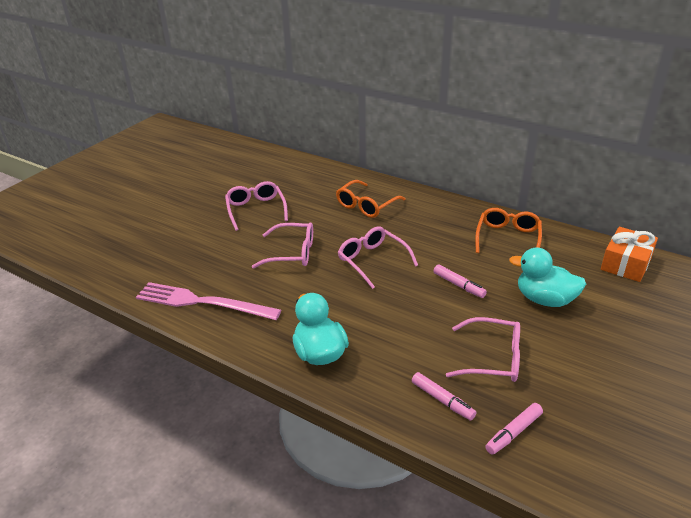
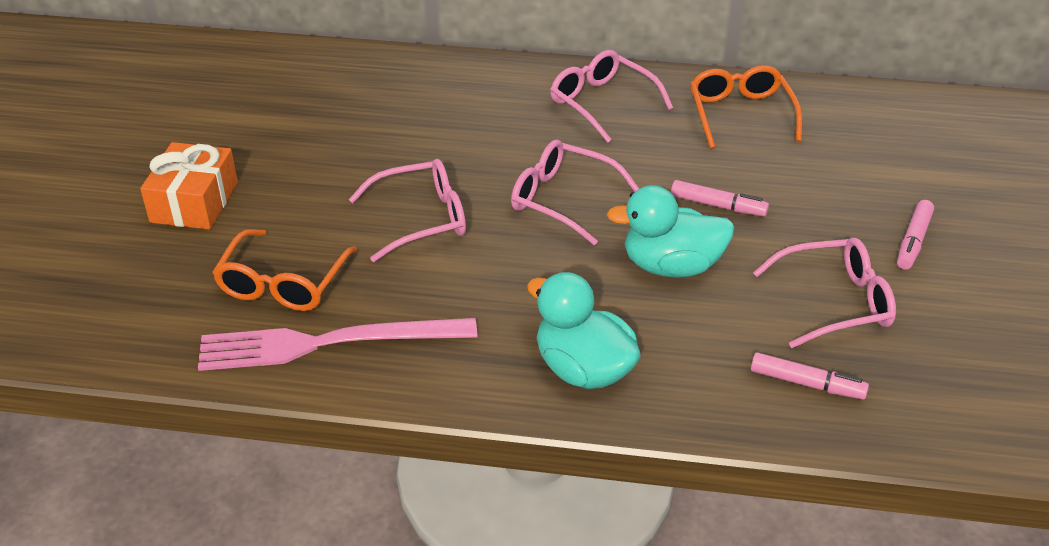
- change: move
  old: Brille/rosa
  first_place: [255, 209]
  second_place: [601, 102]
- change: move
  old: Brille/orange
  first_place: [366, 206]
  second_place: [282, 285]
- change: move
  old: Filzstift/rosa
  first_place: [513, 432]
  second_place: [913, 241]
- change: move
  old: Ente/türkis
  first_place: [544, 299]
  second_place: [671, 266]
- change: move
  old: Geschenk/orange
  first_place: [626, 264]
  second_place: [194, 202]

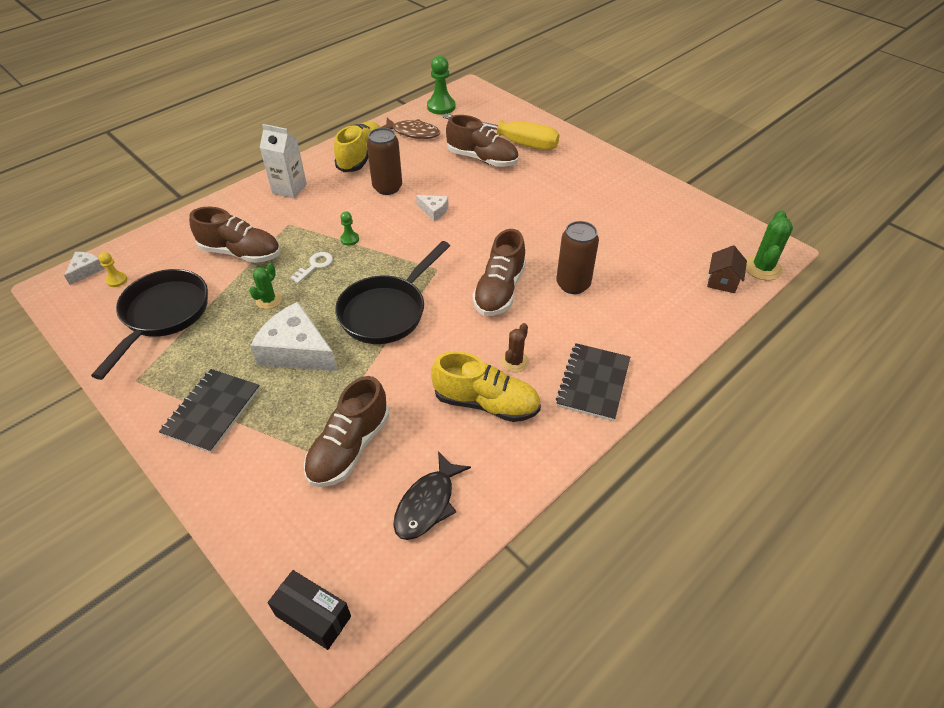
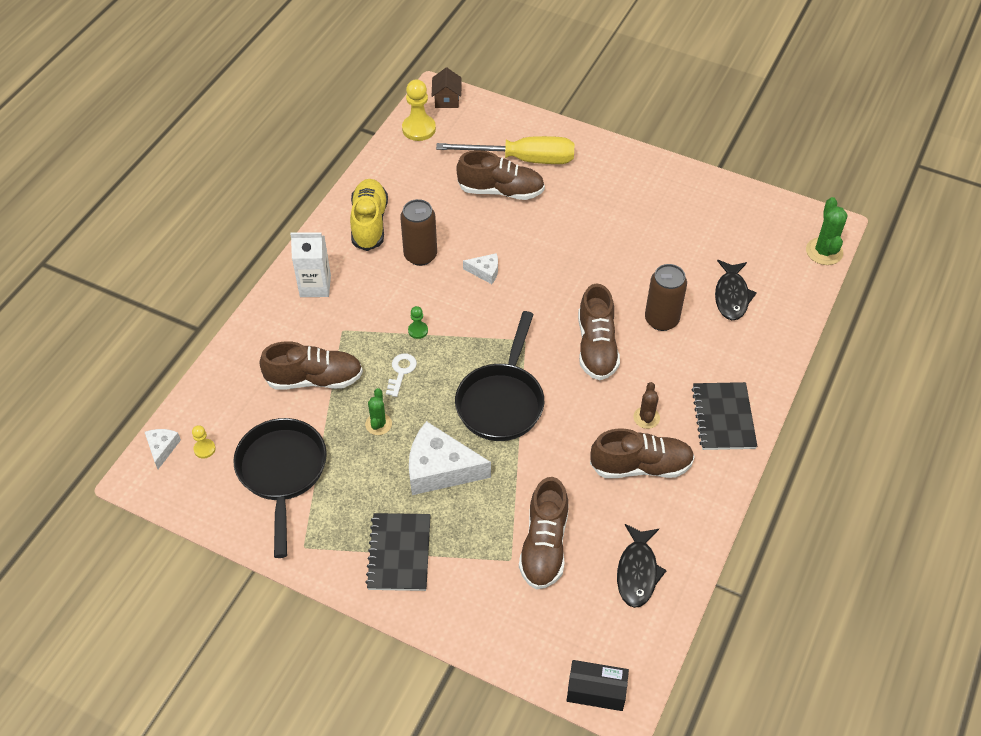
- change: delete
  old: Fisch/braun
  first_place: [413, 133]
- change: recolor
  old: Bauer/grün
  new: Bauer/gelb
  first_place: [441, 107]
  second_place: [419, 129]
- change: recolor
  old: Schuh/gelb
  new: Schuh/braun
  first_place: [486, 403]
  second_place: [641, 466]
- change: move
  old: Haus/braun
  first_place: [722, 281]
  second_place: [447, 99]
- change: insert
  new: Fisch/schwarz
  second_place: [732, 296]

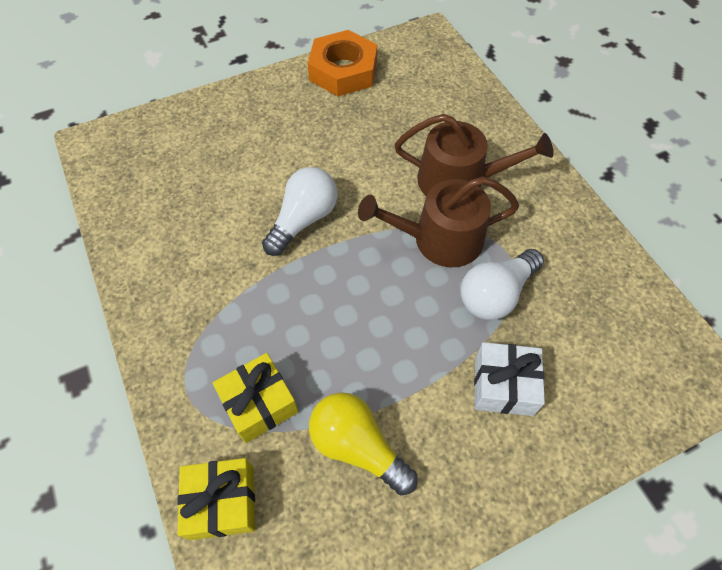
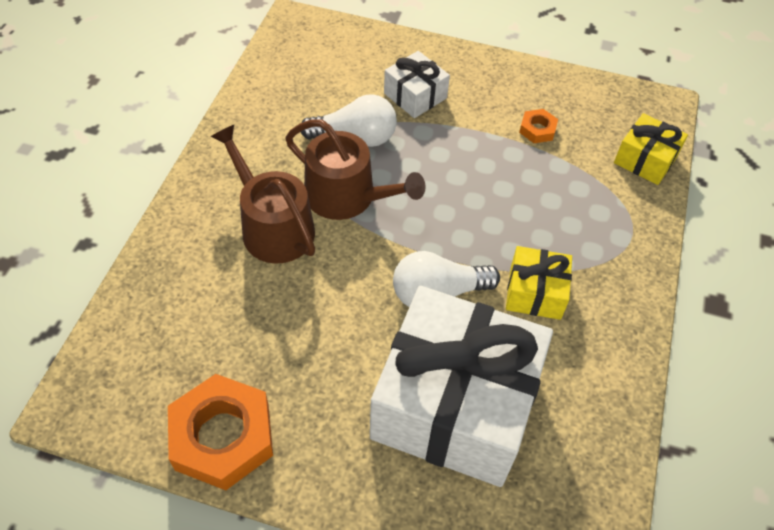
- change: move
  old: Geschenk/gelb
  first_place: [259, 404]
  second_place: [535, 292]
- change: replace
  old: Glühbirne/gelb
  new: Sechskantmutter/orange
  first_place: [357, 446]
  second_place: [537, 129]
- change: insert
  new: Geschenk/weiß
  second_place: [454, 405]

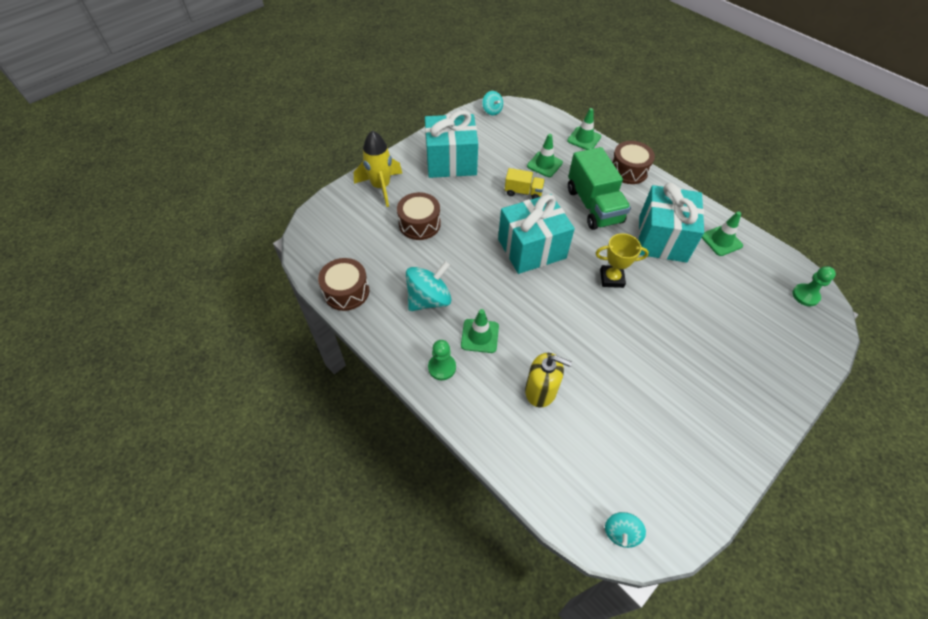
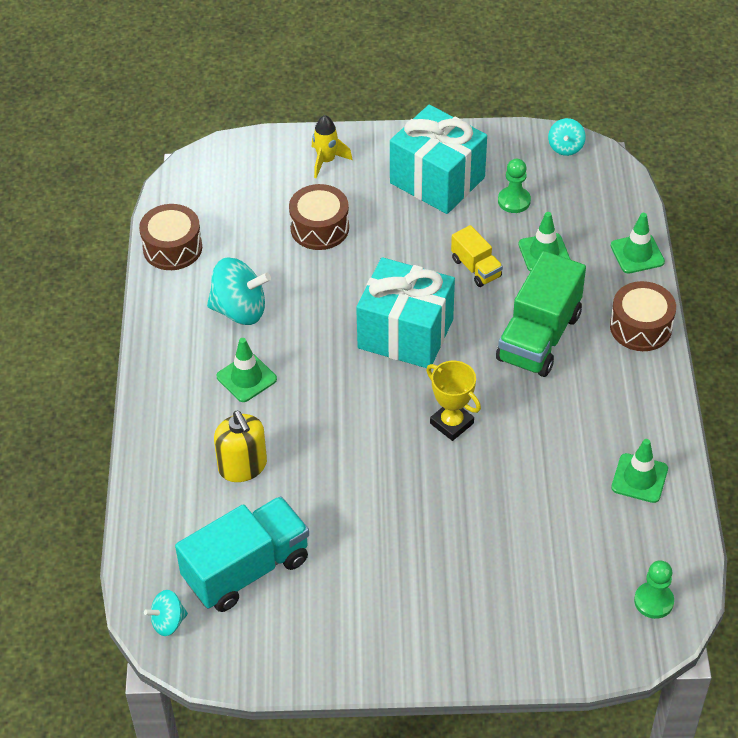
- change: resize
  old: Rakete/gelb
  first_place: [381, 187]
  second_place: [326, 161]
  factor: 0.64
- change: move
  old: Bauer/grün
  first_place: [442, 367]
  second_place: [514, 201]
- change: delete
  old: Geschenk/türkis
  first_place: [662, 239]
- change: insert
  new: Lastwagen/türkis
  second_place: [246, 569]

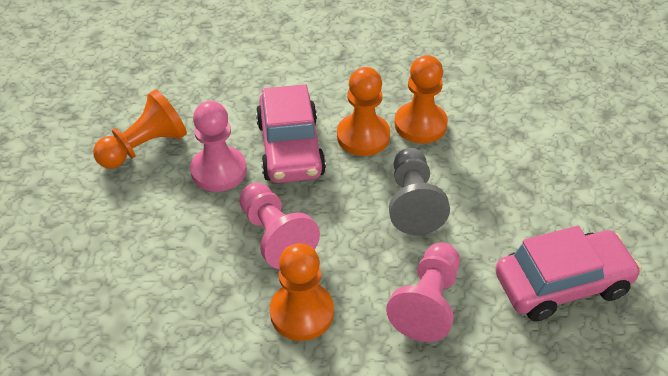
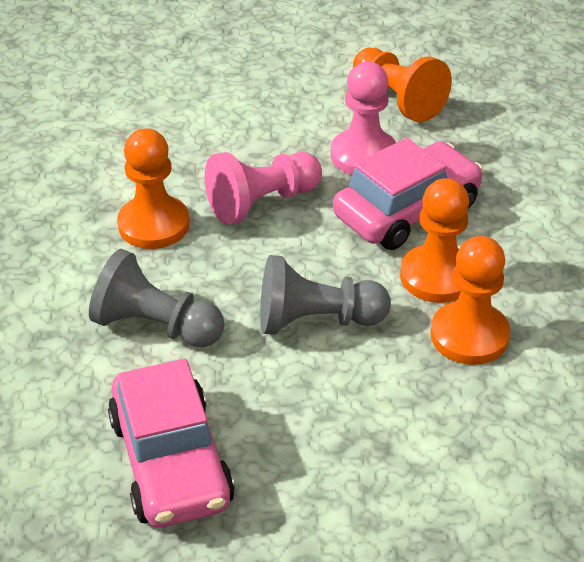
- change: rotate
  old: Auto/rosa
  first_place: [290, 148]
  second_place: [406, 211]
  degrees: 150
- change: recolor
  old: Bauer/rosa
  new: Bauer/grau
  first_place: [427, 303]
  second_place: [155, 326]

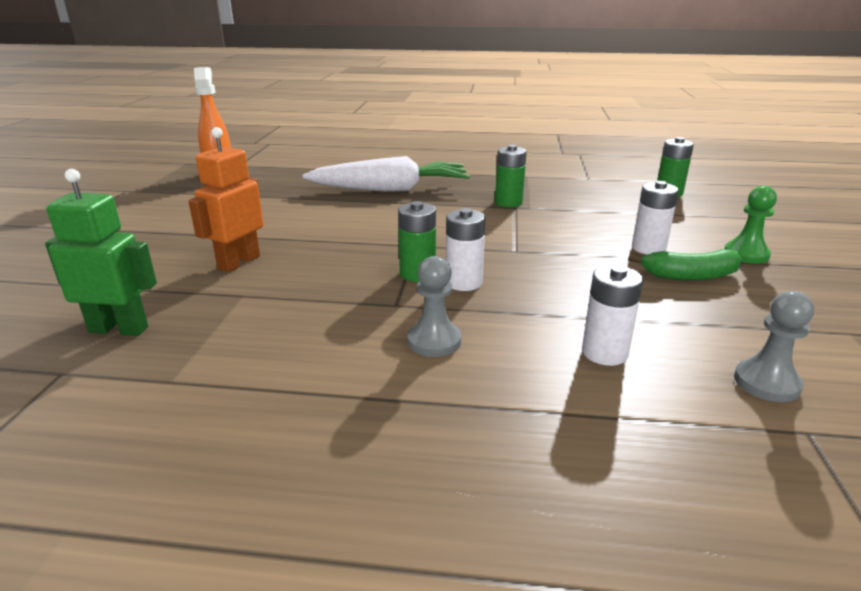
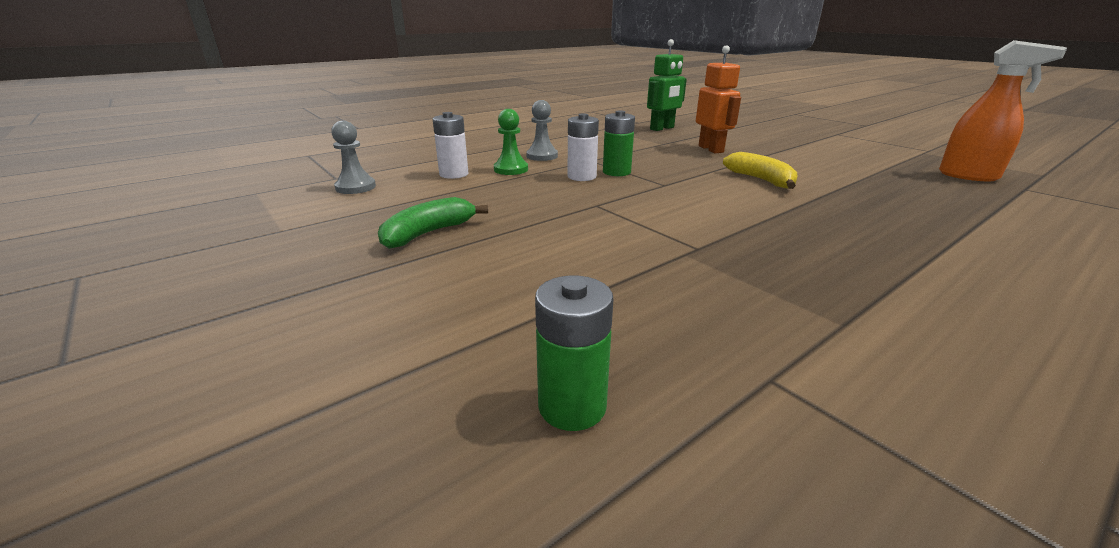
- change: delete
  old: Karotte/weiß
  first_place: [390, 189]
- change: delete
  old: Batterie/grün
  first_place: [508, 202]
- change: delete
  old: Batterie/weiß
  first_place: [648, 248]
- change: move
  old: Bauer/grün
  first_place: [746, 254]
  second_place: [511, 169]
- change: insert
  new: Banane/gelb
  second_place: [761, 180]

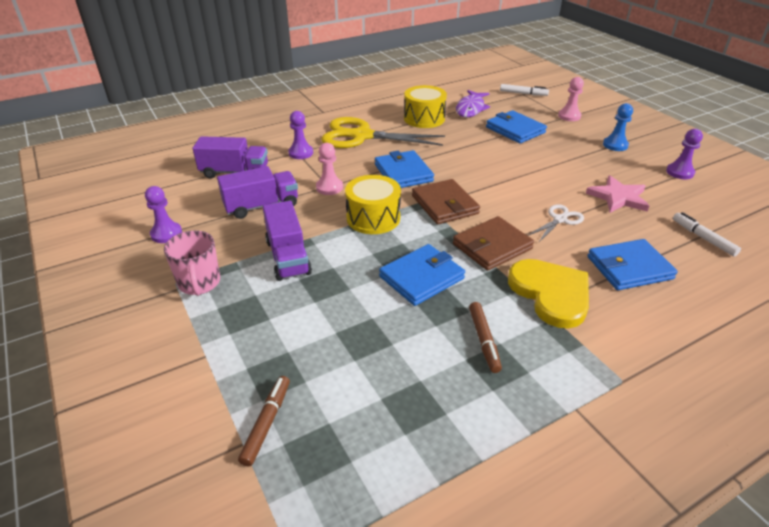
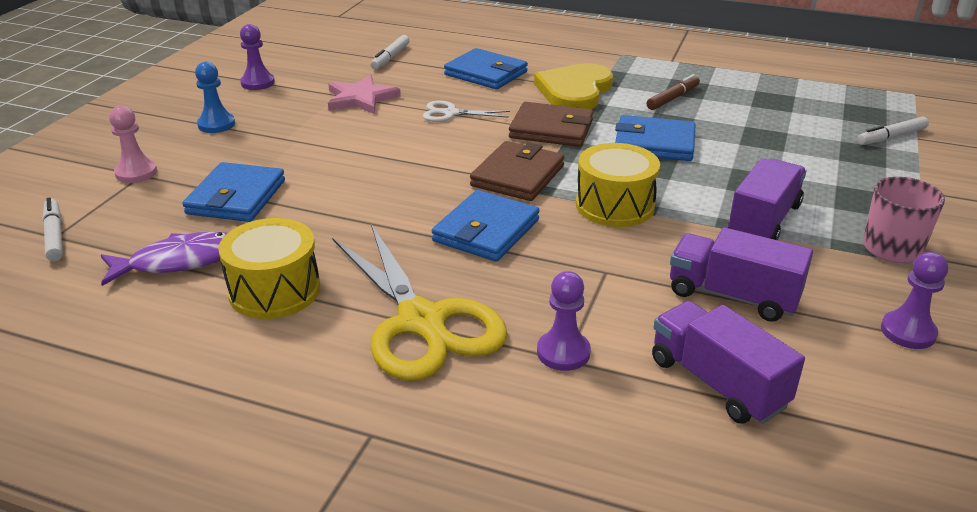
- change: recolor
  old: Filzstift/braun
  new: Filzstift/weiß
  first_place: [267, 423]
  second_place: [891, 137]
- change: delete
  old: Bauer/rosa
  first_place: [329, 187]

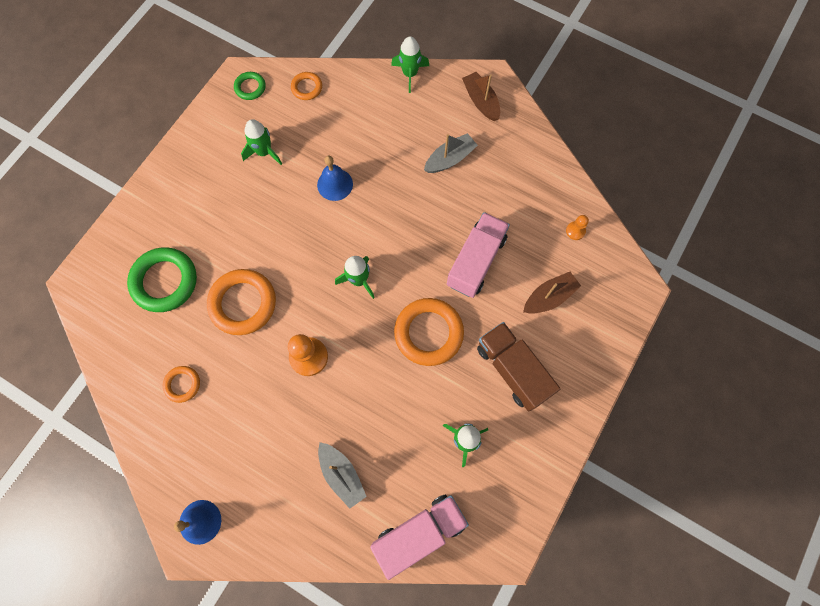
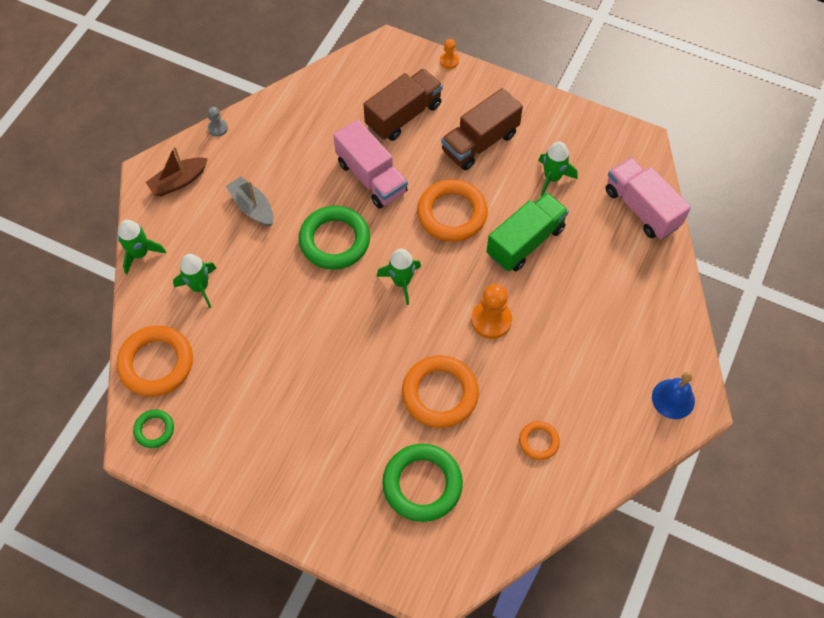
- change: move
  old: Rakete/grün
  first_place: [264, 152]
  second_place: [200, 287]
- change: resize
  old: Ring/orange
  first_place: [307, 88]
  second_place: [156, 363]
  factor: 1.93
- change: delete
  old: Glocke/blau
  first_place: [335, 184]
- change: delete
  old: Boot/grau
  first_place: [341, 474]
- change: rotate
  old: Lastwagen/rosa
  first_place: [476, 261]
  second_place: [371, 177]
  degrees: -150
- change: replace
  old: Boot/braun
  new: Lastwagen/braun
  first_place: [549, 297]
  second_place: [403, 115]
- change: move
  old: Bauer/orange
  first_place: [575, 231]
  second_place: [449, 61]
- change: insert
  new: Bauer/grau
  second_place: [218, 128]
- change: insert
  new: Ring/grün
  second_place: [334, 241]
- change: insert
  new: Lastwagen/grün
  second_place: [525, 242]

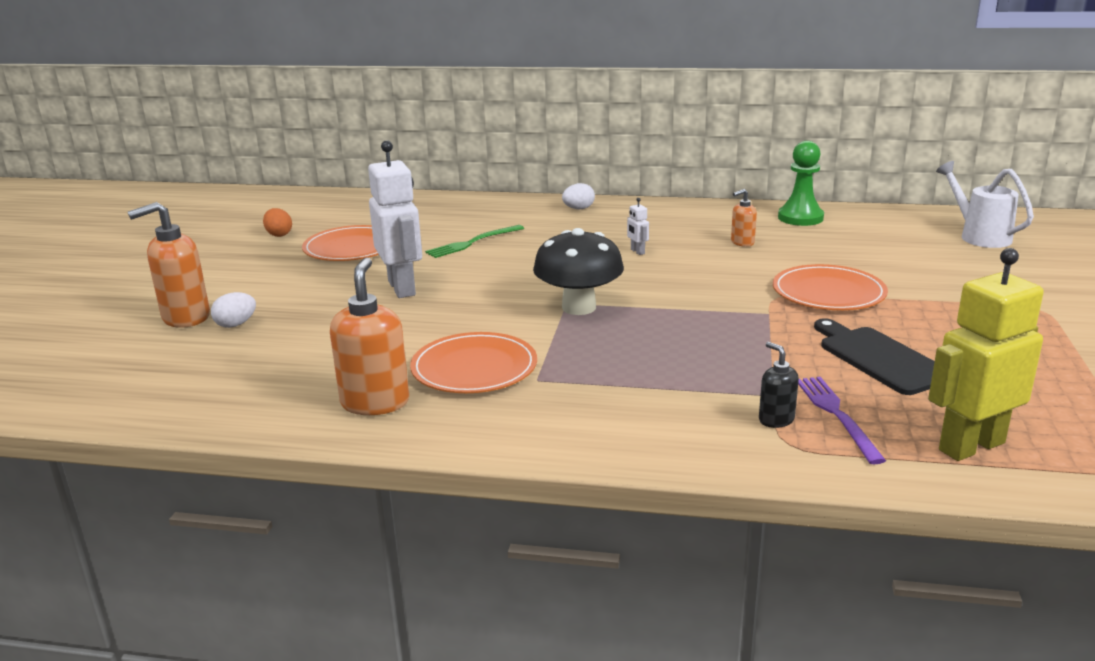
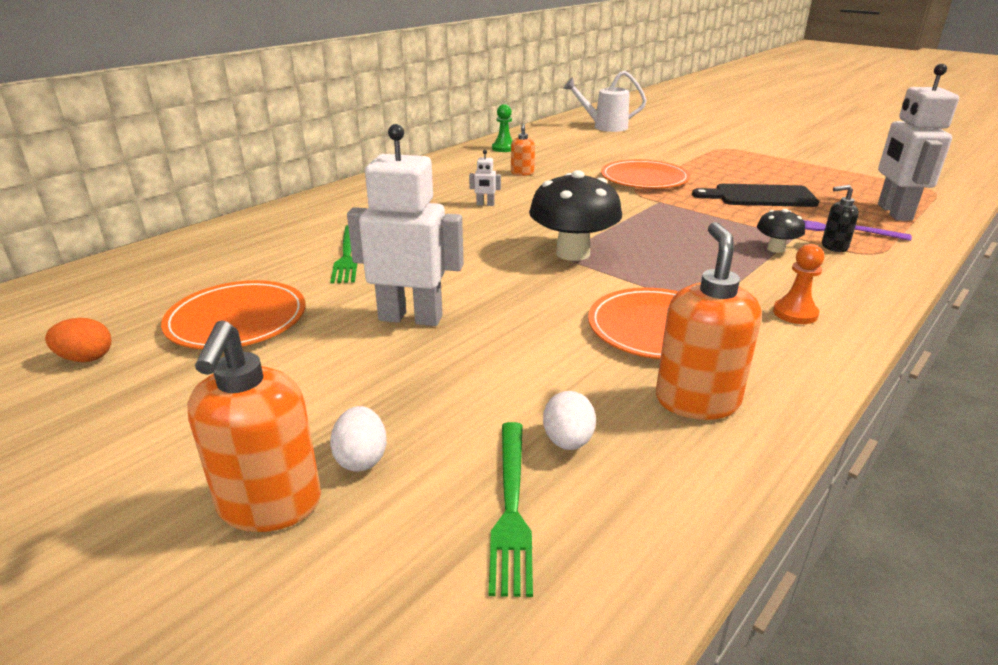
- change: rotate
  old: Seifenspender/orange
  first_place: [375, 403]
  second_place: [697, 401]
  degrees: 60
- change: move
  old: Ei/weiß
  first_place: [578, 209]
  second_place: [568, 441]
- change: resize
  old: Bauer/grün
  first_place: [800, 218]
  second_place: [504, 148]
  factor: 0.65
- change: recolor
  old: Roboter/gelb
  new: Roboter/weiß
  first_place: [970, 446]
  second_place: [893, 212]
- change: insert
  new: Gabel/grün
  second_place: [511, 507]
- change: insert
  new: Pilz/schwarz
  second_place: [776, 249]
- change: insert
  new: Bauer/orange
  second_place: [795, 313]

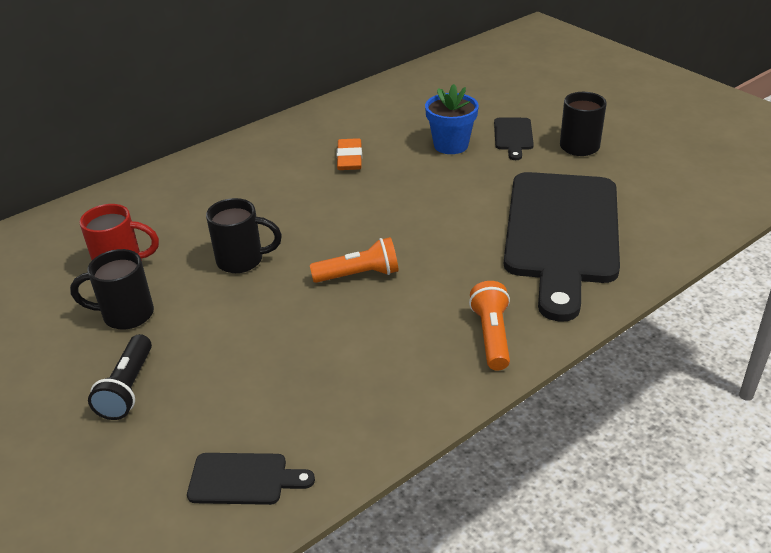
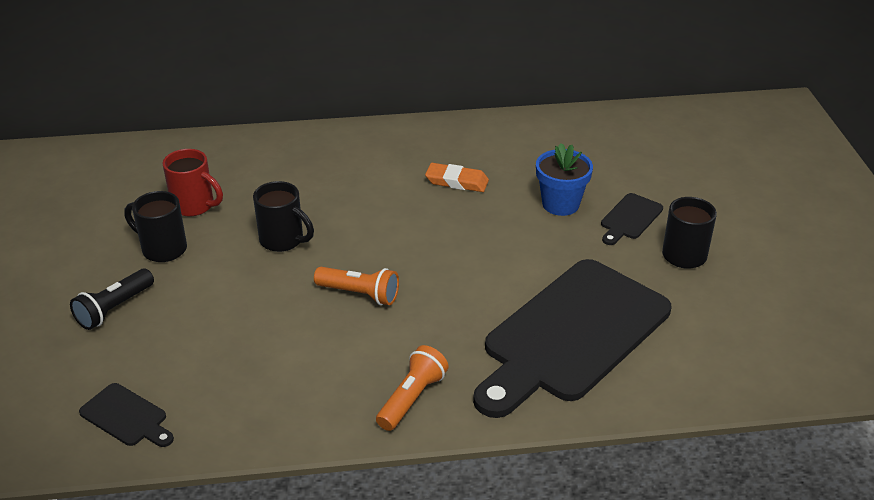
- change: rotate
  old: Radiergummi/orange
  first_place: [349, 158]
  second_place: [457, 181]
  degrees: 75

